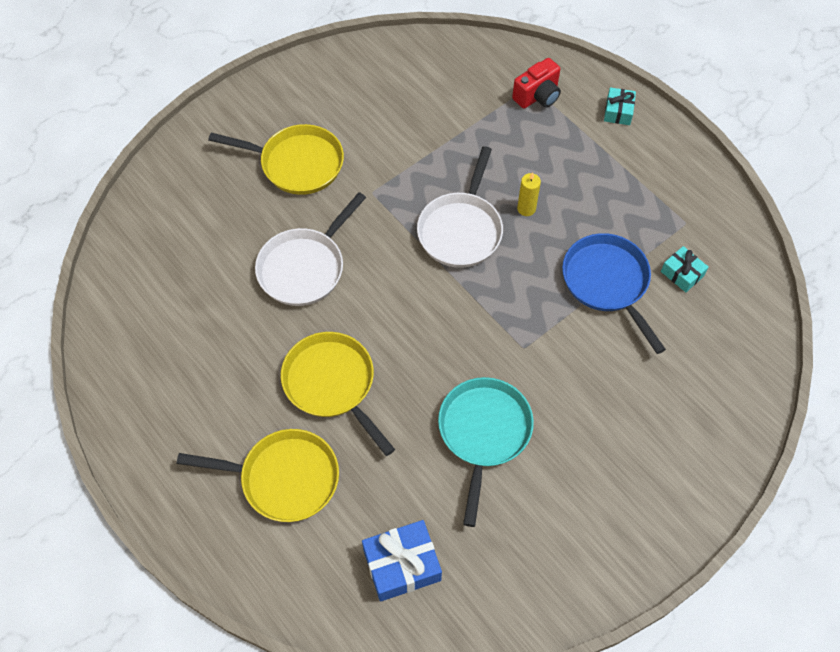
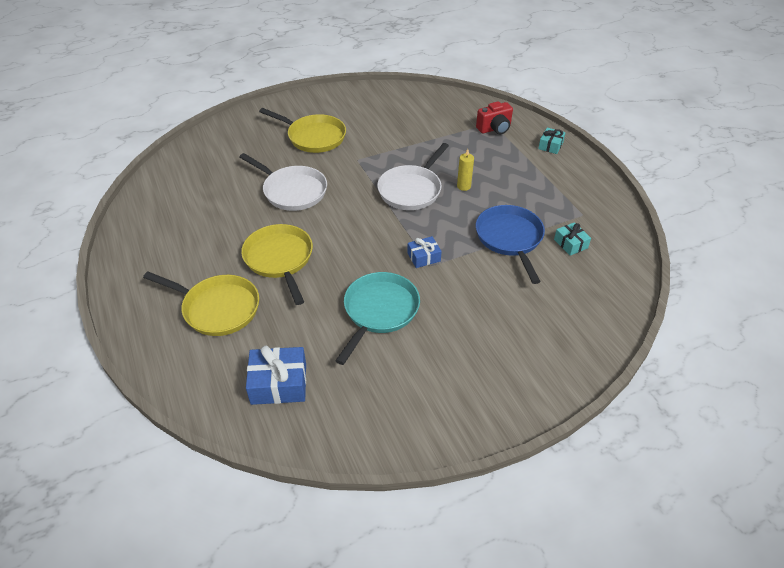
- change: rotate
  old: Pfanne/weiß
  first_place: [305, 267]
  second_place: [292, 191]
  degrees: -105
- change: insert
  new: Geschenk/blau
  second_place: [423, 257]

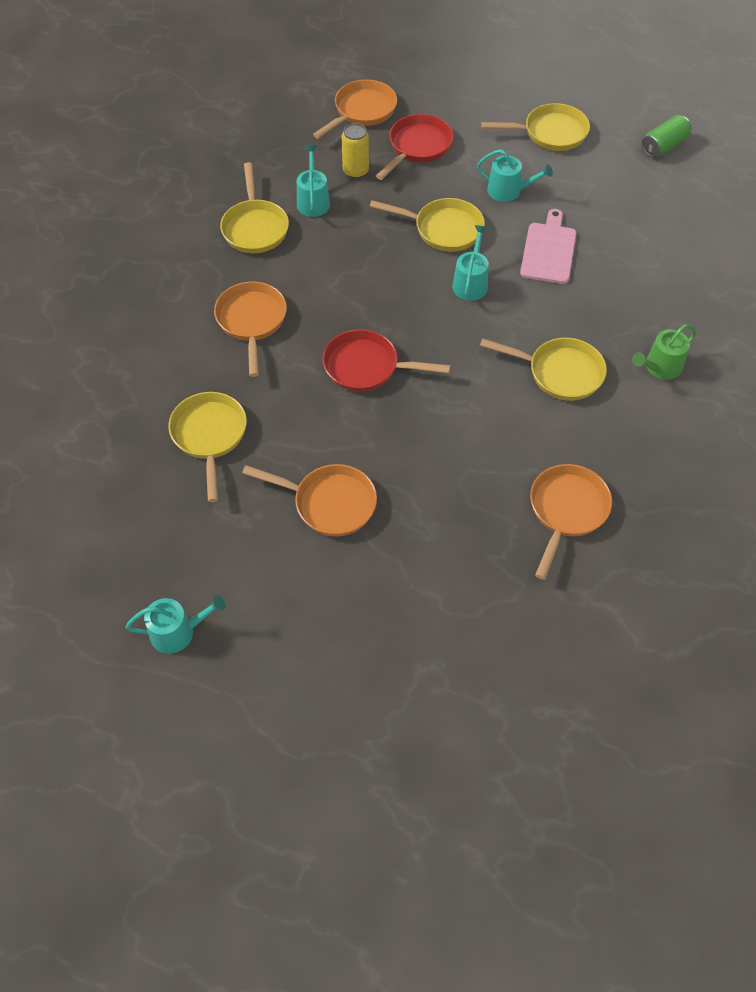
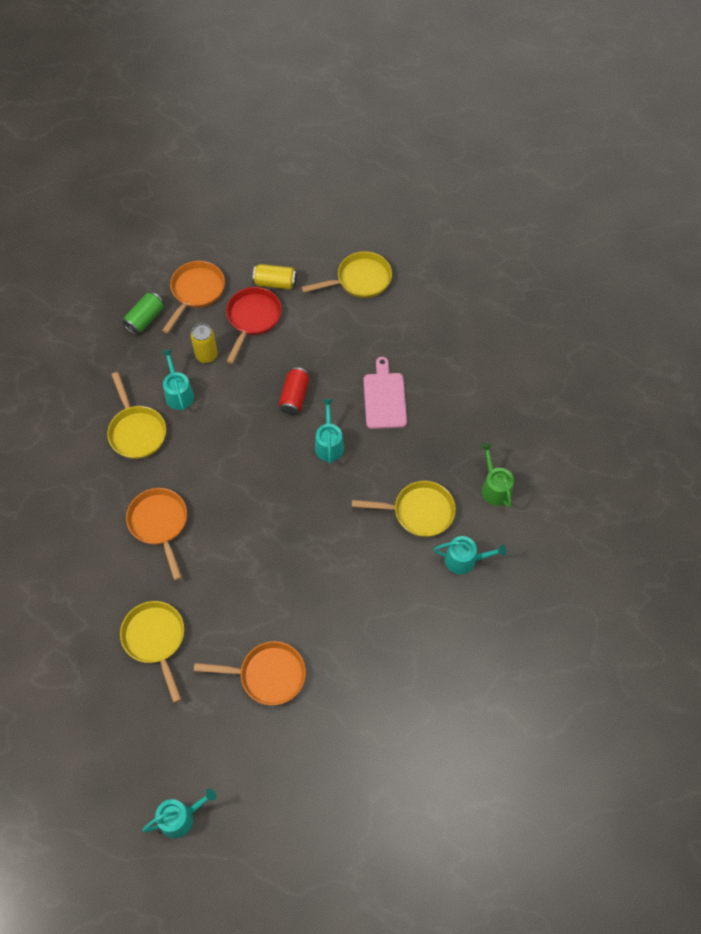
- change: delete
  old: Pfanne/rot
  first_place: [366, 367]
- change: replace
  old: Pfanne/gelb
  new: Dose/rot
  first_place: [443, 229]
  second_place: [294, 397]
- change: move
  old: Gießkanne/türkis
  first_place: [508, 191]
  second_place: [464, 560]
- change: delete
  old: Pfanne/orange
  first_place: [566, 511]
- change: rotate
  old: Gießkanne/grün
  first_place: [660, 367]
  second_place: [495, 488]
  degrees: 120
- change: move
  old: Dose/grün
  first_place: [663, 146]
  second_place: [145, 319]
- change: insert
  new: Dose/gelb
  second_place: [275, 283]

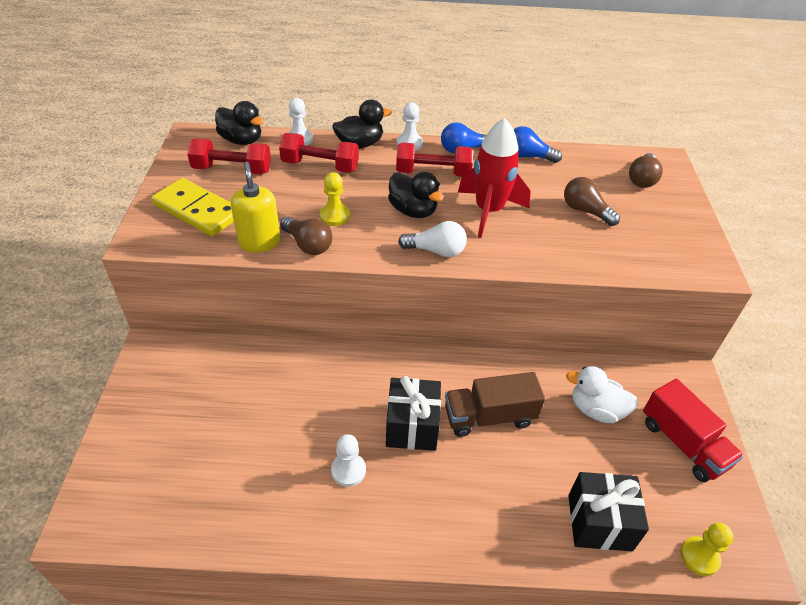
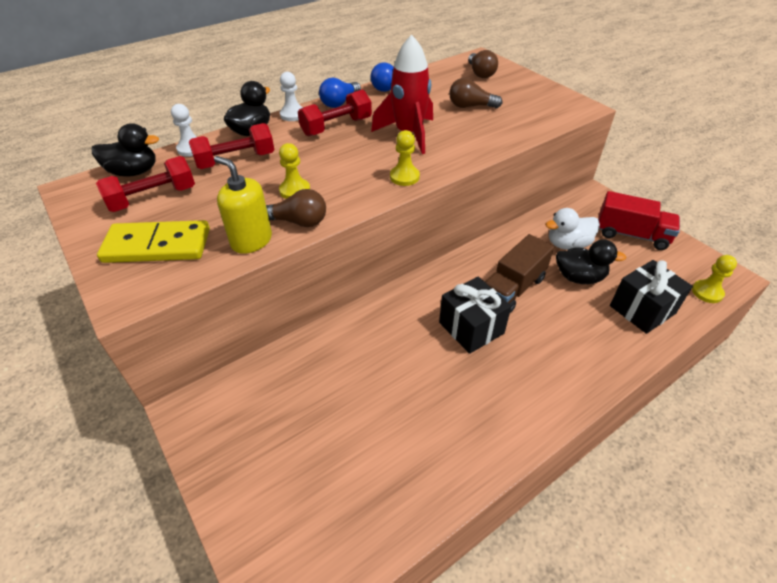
- change: delete
  old: Bauer/weiß
  first_place: [348, 470]
- change: move
  old: Ente/schwarz
  first_place: [413, 211]
  second_place: [579, 277]
- change: replace
  old: Glühbirne/weiß
  new: Bauer/gelb
  first_place: [436, 251]
  second_place: [404, 177]

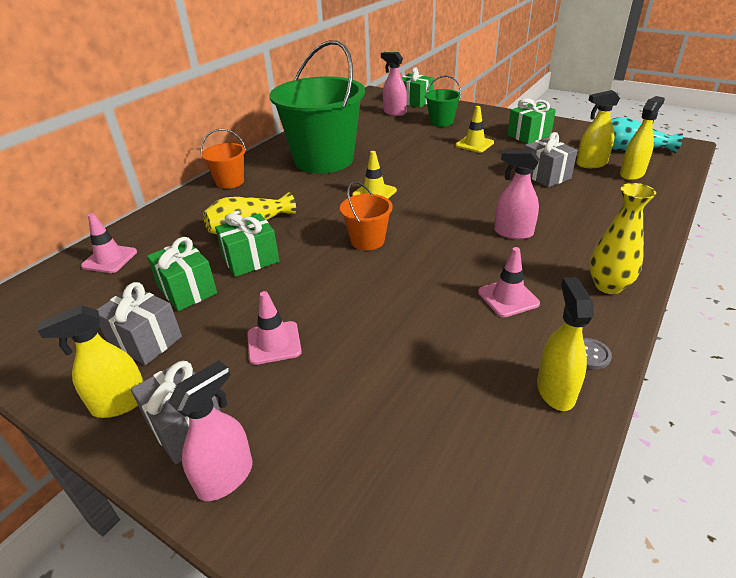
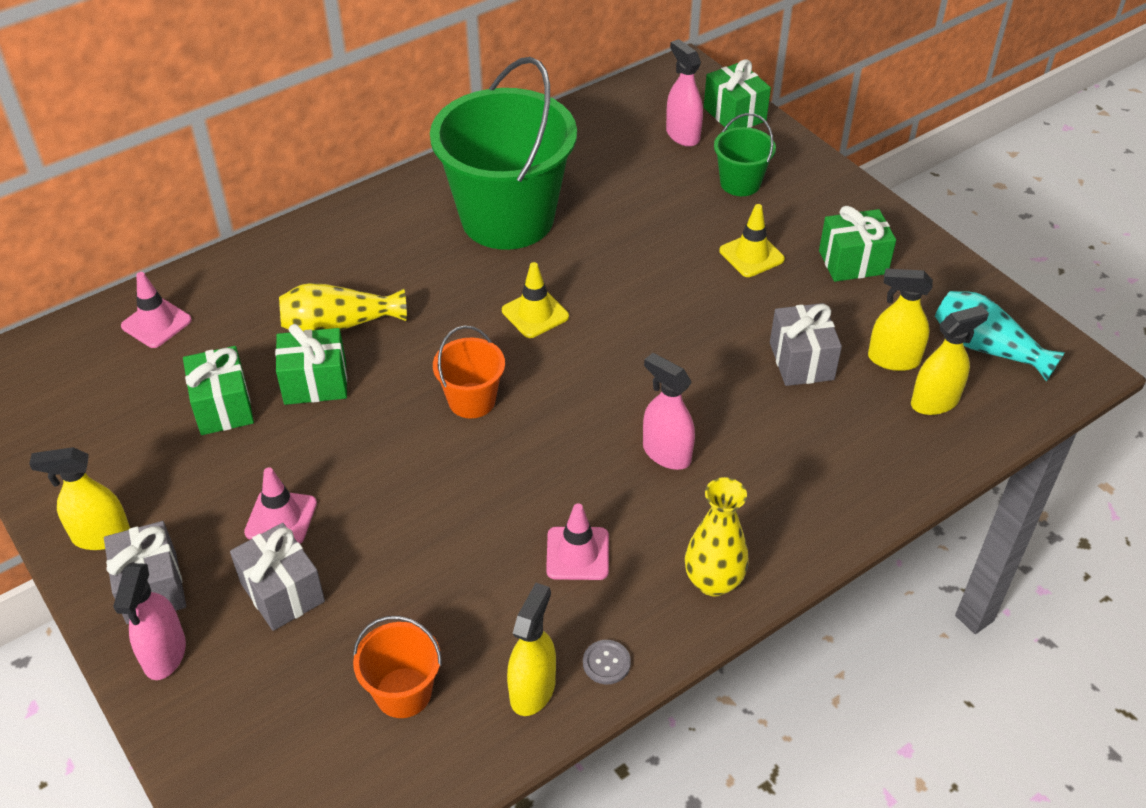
- change: move
  old: Geschenk/grau
  first_place: [145, 341]
  second_place: [282, 592]
- change: rotate
  old: Sprühflasche/rosa
  first_place: [226, 477]
  second_place: [165, 654]
  degrees: 120
- change: move
  old: Eimer/orange
  first_place: [230, 182]
  second_place: [403, 692]

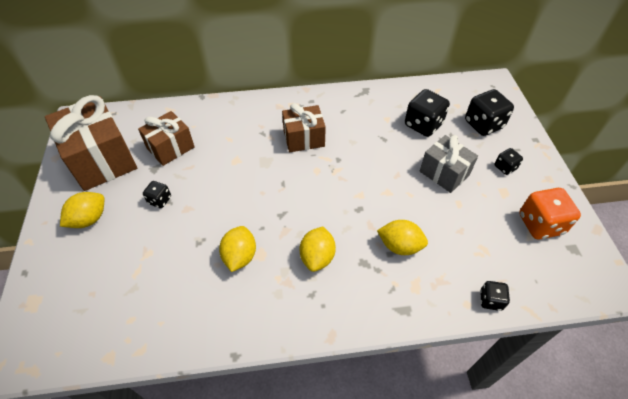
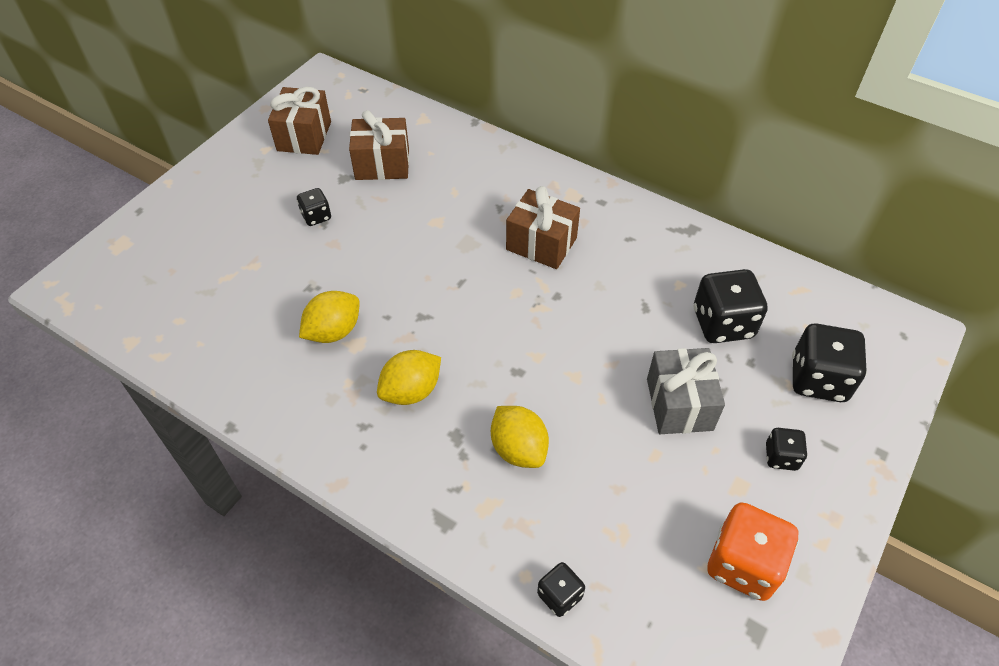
- change: resize
  old: Geschenk/braun
  first_place: [101, 159]
  second_place: [304, 136]
  factor: 0.6
- change: delete
  old: Zitrone/gelb
  first_place: [89, 219]

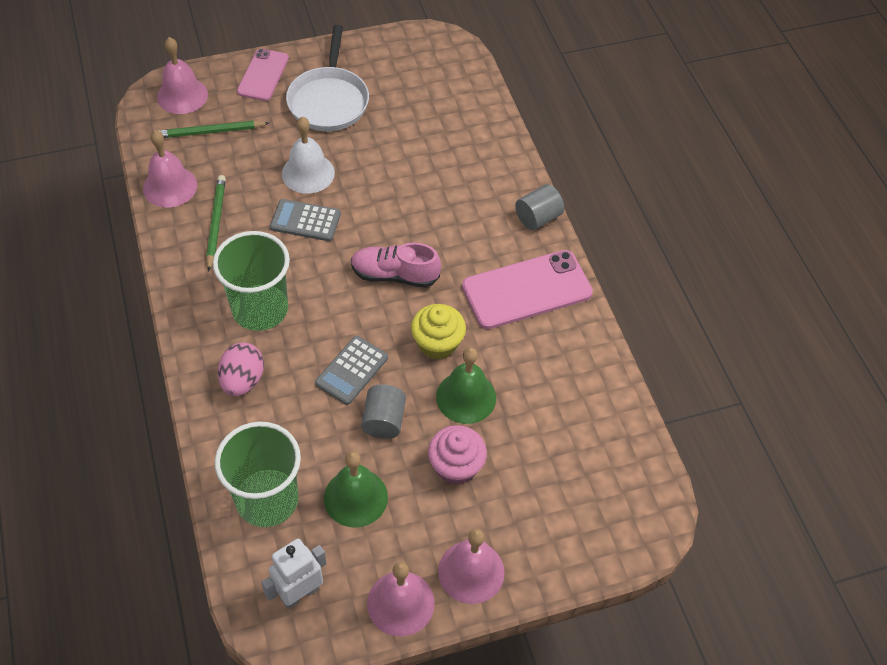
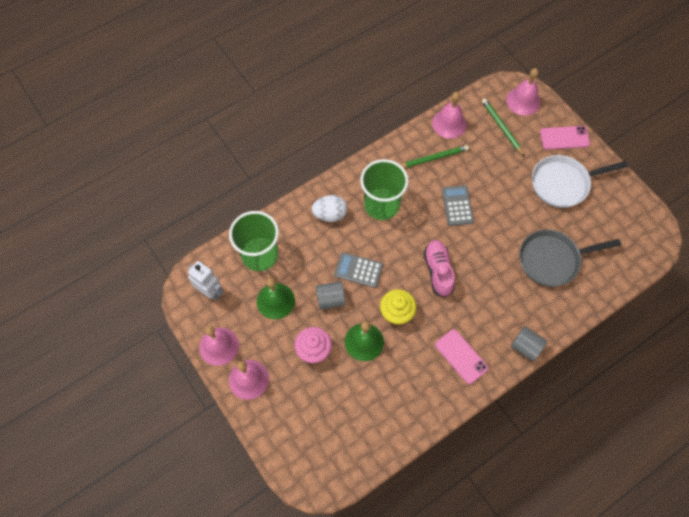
- change: recolor
  old: Ei/rosa
  new: Ei/weiß
  first_place: [243, 380]
  second_place: [330, 214]
- change: delete
  old: Glocke/weiß
  first_place: [308, 173]
- change: resize
  old: Handy/rosa
  first_place: [527, 290]
  second_place: [461, 356]
  factor: 0.63
- change: insert
  new: Pfanne/grau
  second_place: [552, 260]

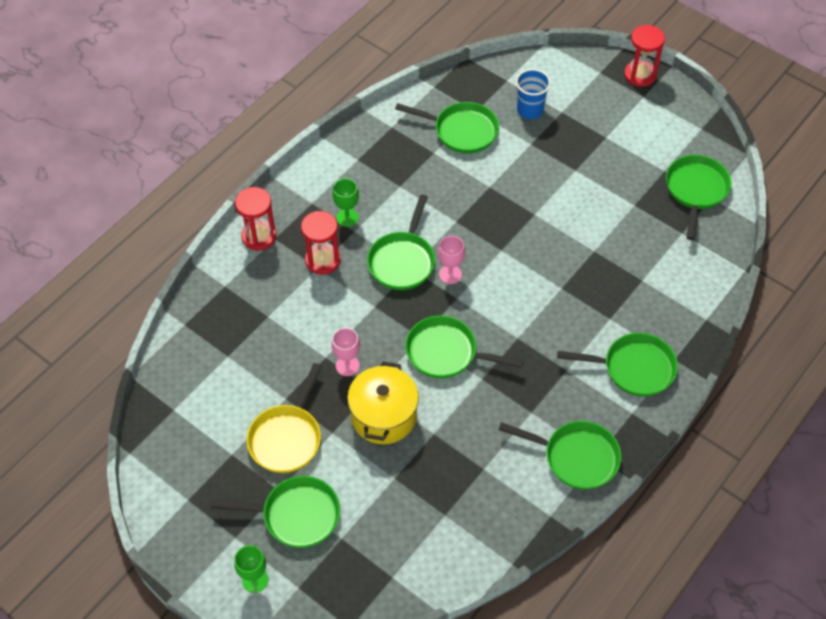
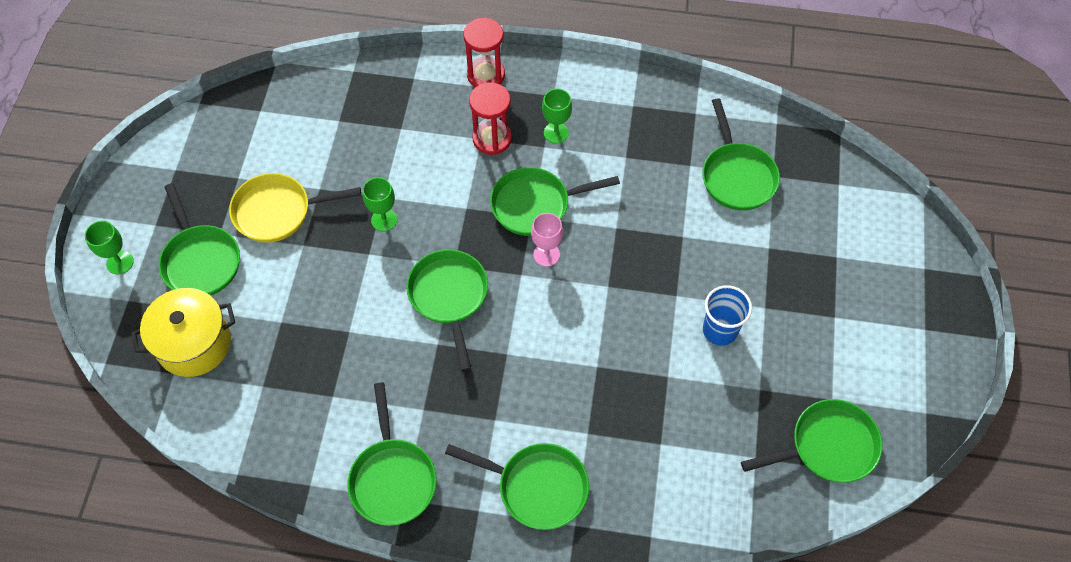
- change: recolor
  old: Kelch/rosa
  new: Kelch/grün
  first_place: [347, 365]
  second_place: [384, 220]
- change: move
  old: Kochtopf/gelb
  first_place: [383, 416]
  second_place: [194, 343]
- change: move
  old: Becher/blau
  first_place: [530, 110]
  second_place: [720, 330]
- change: rotate
  old: Pfanne/grün
  first_place: [634, 368]
  second_place: [537, 487]
  degrees: -45
- change: delete
  old: Sanduhr/rot
  first_place: [640, 75]

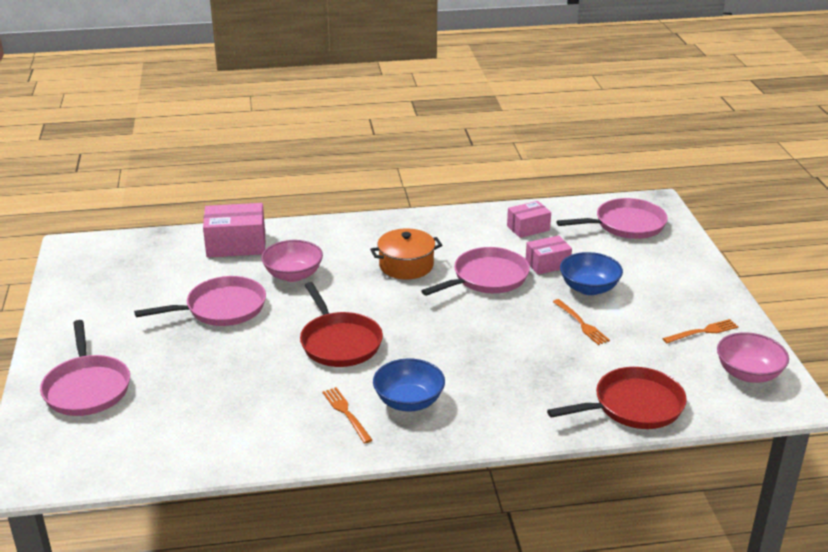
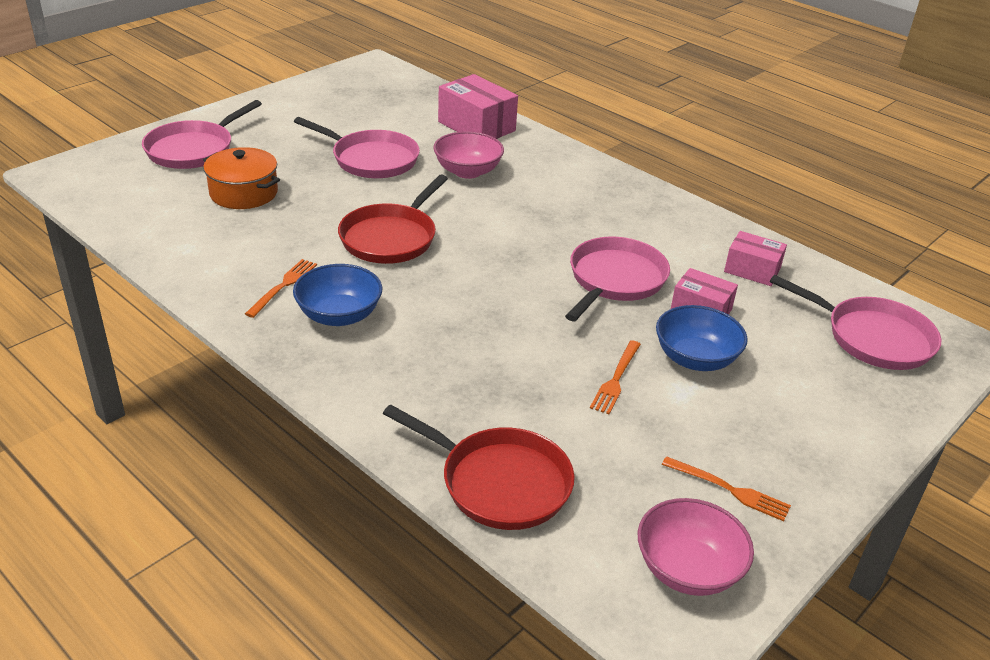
- change: move
  old: Kochtopf/orange
  first_place: [406, 265]
  second_place: [243, 193]
- change: rotate
  old: Pfanne/rosa
  first_place: [487, 278]
  second_place: [615, 280]
  degrees: -75

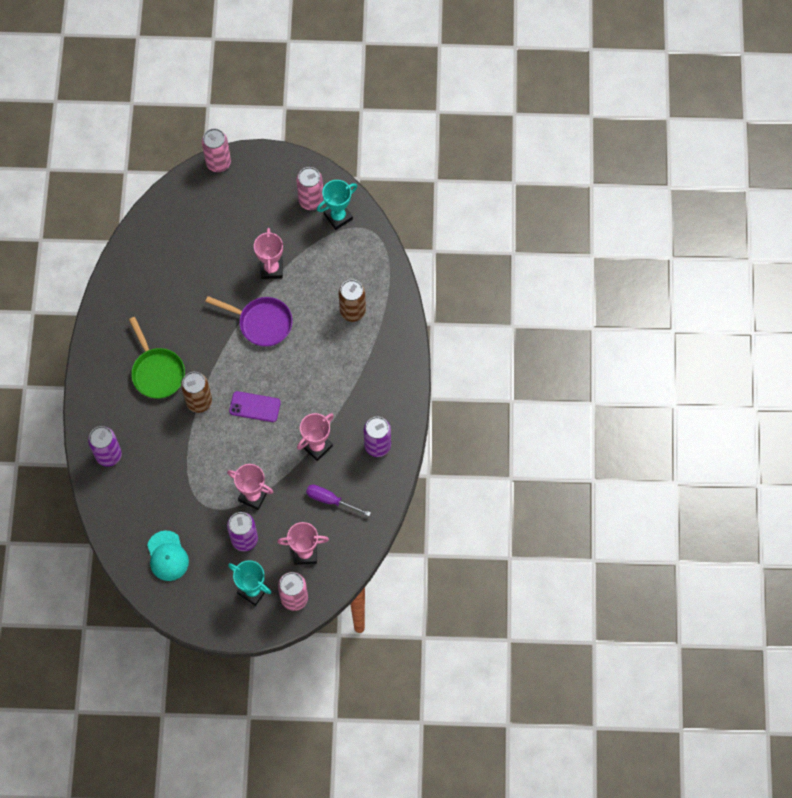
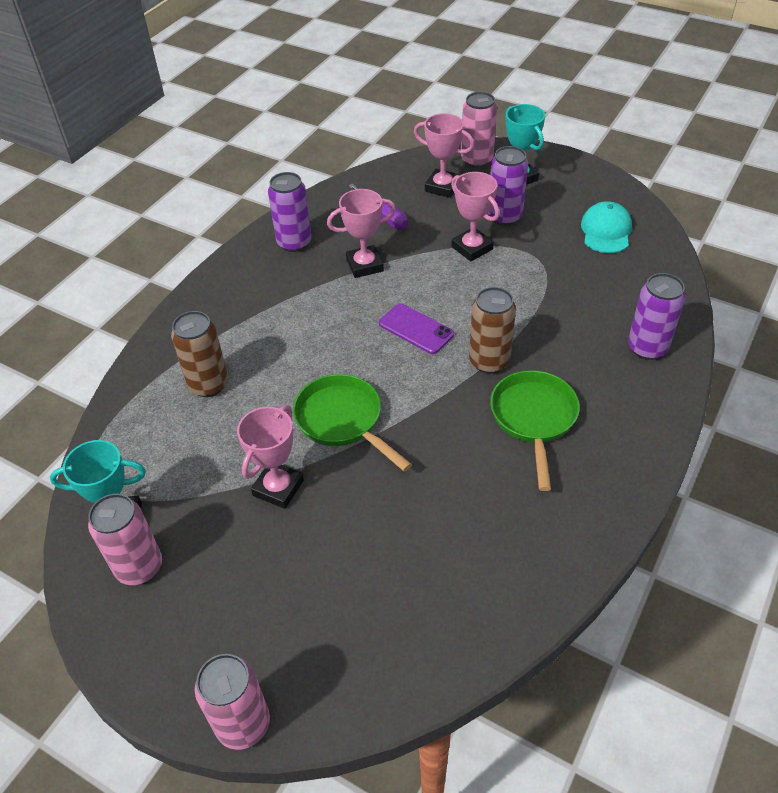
- change: recolor
  old: Pfanne/lila
  new: Pfanne/grün
  first_place: [262, 323]
  second_place: [342, 420]

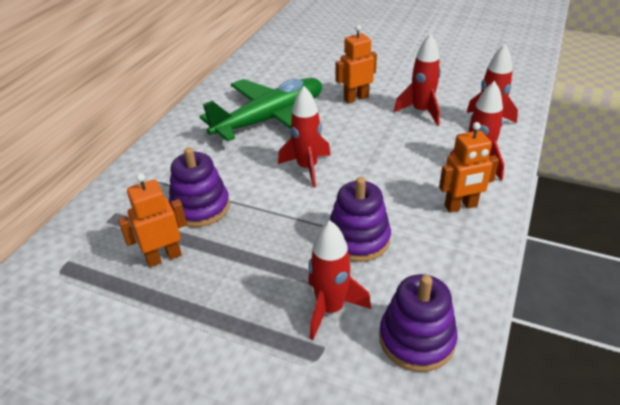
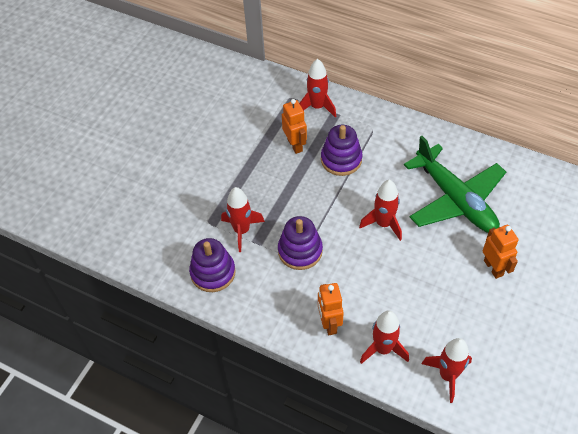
- change: move
  old: Rakete/rot
  first_place: [421, 111]
  second_place: [317, 107]

